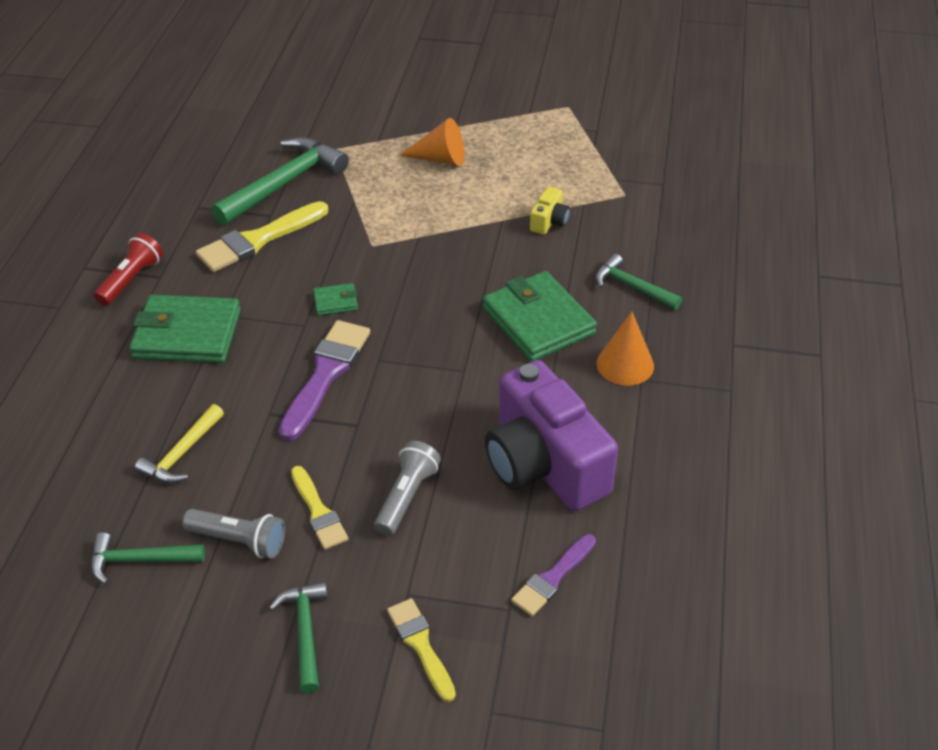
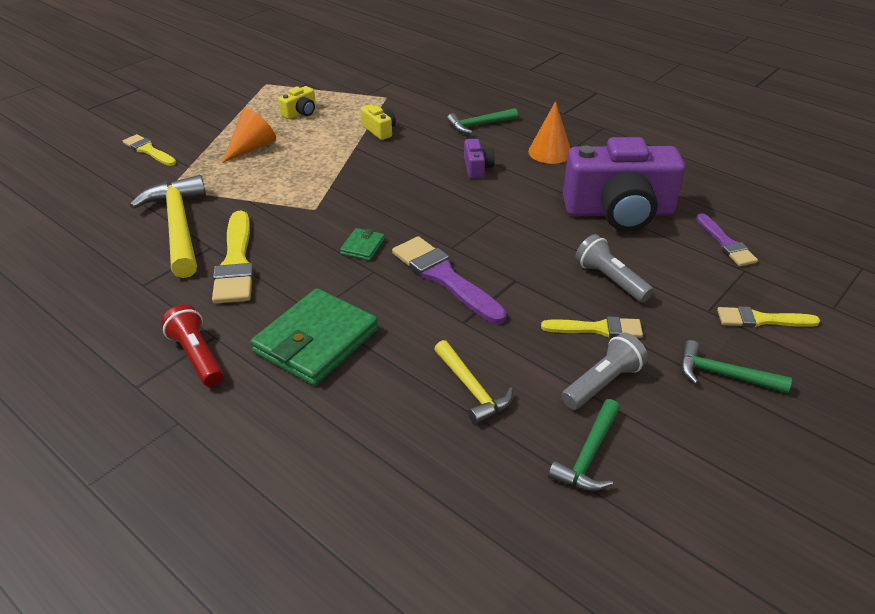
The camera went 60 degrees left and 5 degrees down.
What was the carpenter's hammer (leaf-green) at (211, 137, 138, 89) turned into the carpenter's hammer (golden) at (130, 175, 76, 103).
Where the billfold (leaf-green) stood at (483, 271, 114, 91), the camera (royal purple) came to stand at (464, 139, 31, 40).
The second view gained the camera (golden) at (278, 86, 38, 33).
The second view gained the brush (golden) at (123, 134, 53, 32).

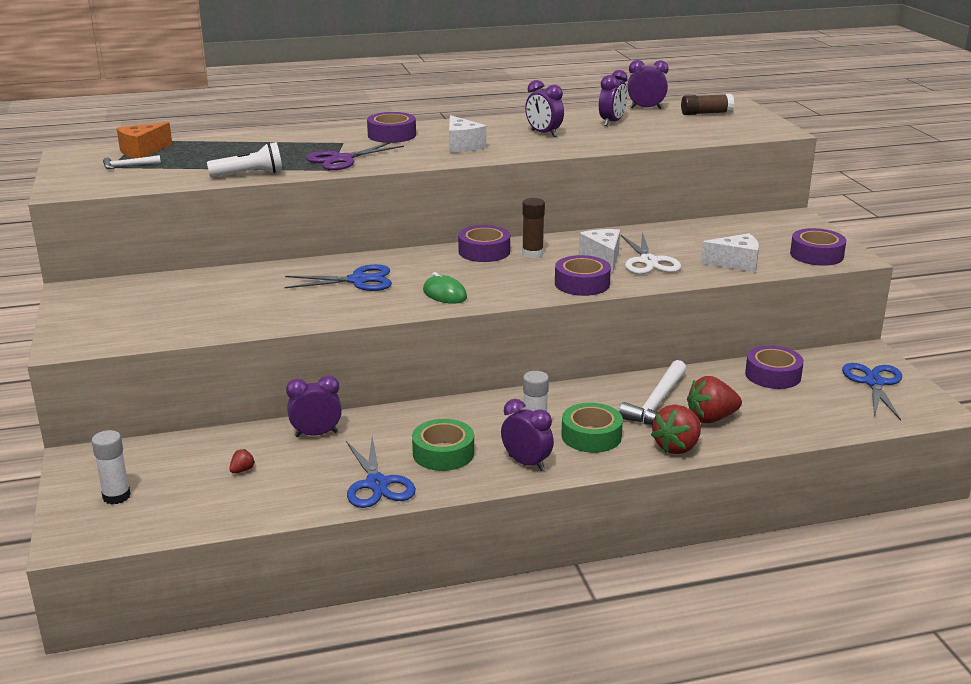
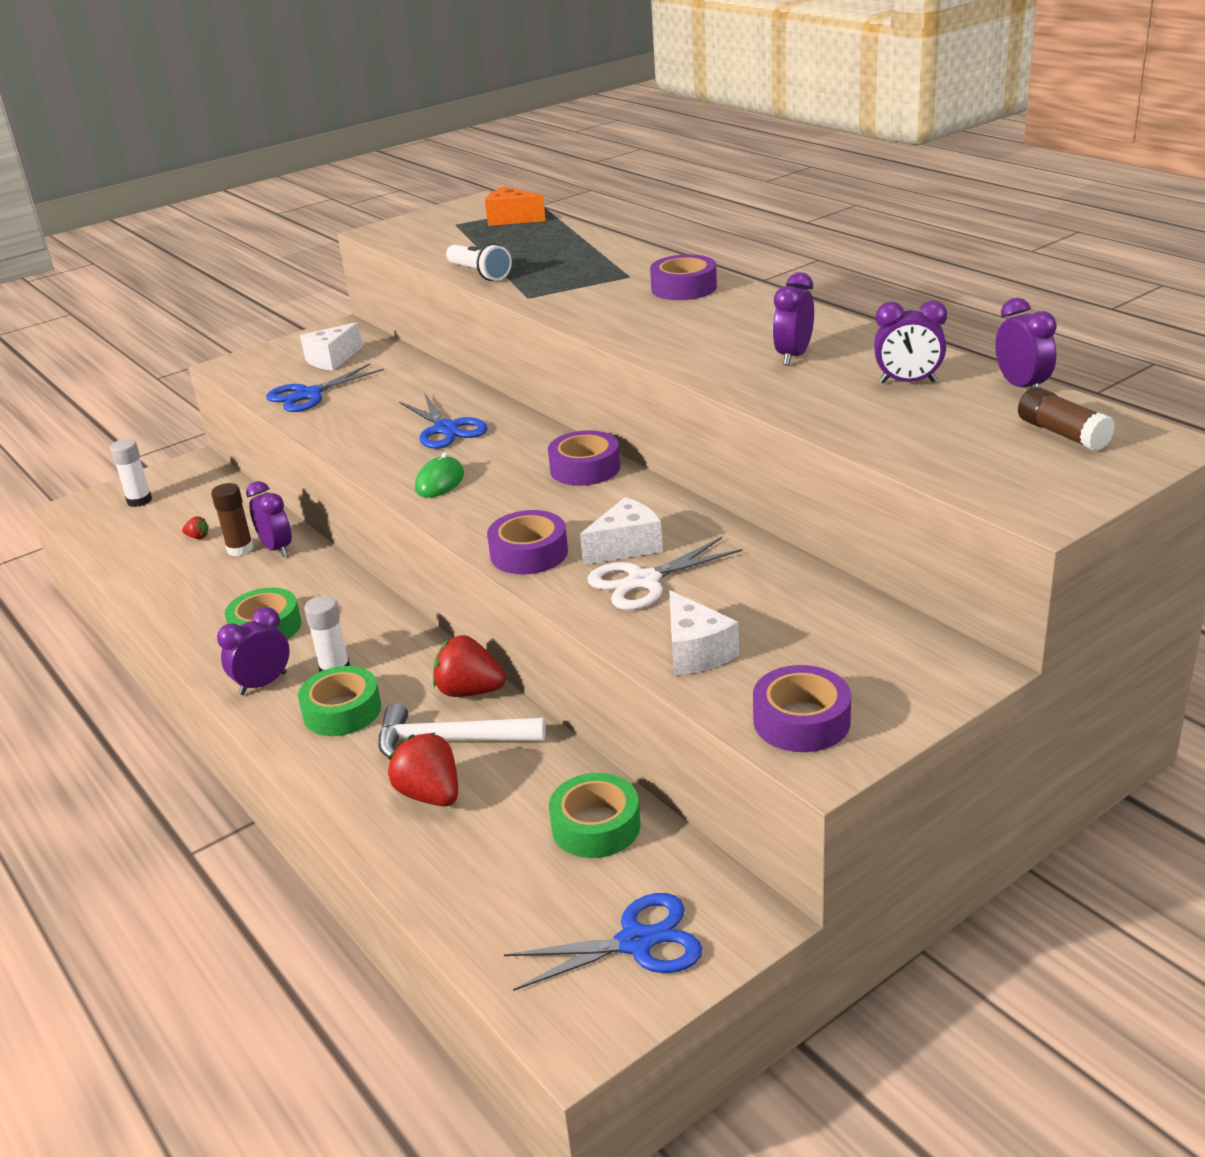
The camera went 70 degrees right and 5 degrees up.
The piece of cheese (white) ended up elsewhere, having gone from (449, 115, 37, 38) to (300, 322, 63, 49).
The second view lost the pair of scissors (royal purple) at (306, 142, 98, 28).
The second view lost the carpenter's hammer (white) at (103, 155, 58, 14).
The glue (dark brown) ended up elsewhere, having gone from (522, 198, 23, 60) to (211, 483, 42, 73).
What was the roll of tape (royal purple) at (745, 345, 59, 44) turned into the roll of tape (leaf-green) at (549, 773, 91, 85).
The alarm clock (royal purple) at (501, 399, 53, 72) ended up facing another way, 150 degrees counterclockwise from before.
The toy strawberry (red) ended up elsewhere, having gone from (651, 405, 50, 49) to (433, 635, 73, 62).
The pair of scissors (royal blue) ended up elsewhere, having gone from (346, 437, 70, 71) to (266, 364, 118, 48).

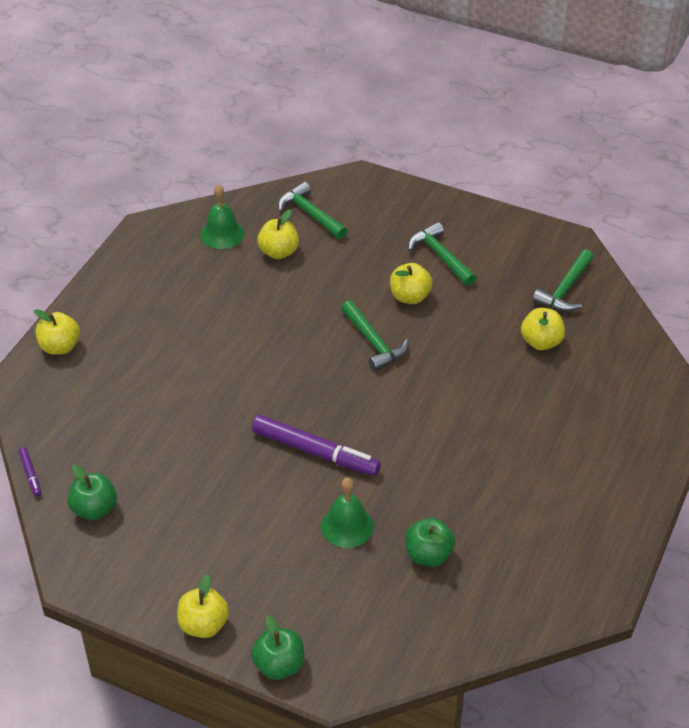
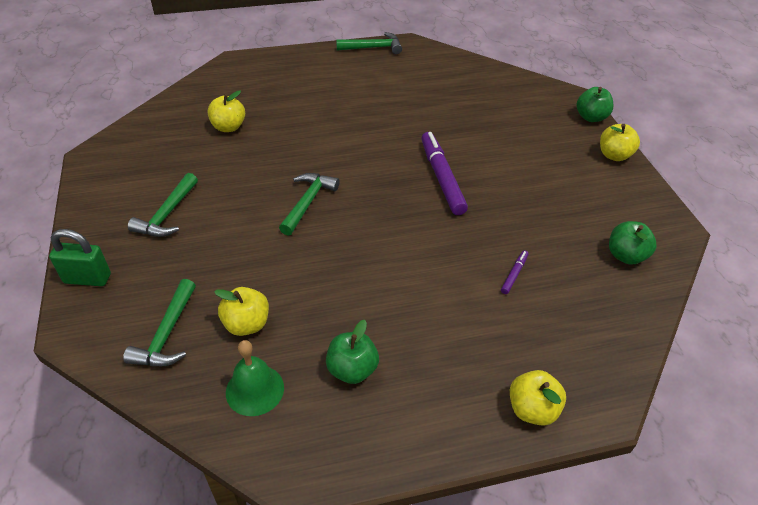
The camera went 130 degrees left and 0 degrees up.
The carpenter's hammer (leaf-green) ended up elsewhere, having gone from (532, 249, 62, 63) to (336, 32, 66, 22).
The second view lost the apple fruit (golden) at (390, 263, 43, 41).
The marker (royal purple) ended up elsewhere, having gone from (19, 447, 22, 50) to (501, 250, 27, 44).
The second view lost the school bell (leaf-green) at (321, 478, 53, 70).
The apple fruit (leaf-green) ended up elsewhere, having gone from (405, 518, 50, 49) to (326, 320, 53, 64).
The second view gained the lock (leaf-green) at (49, 229, 62, 57).

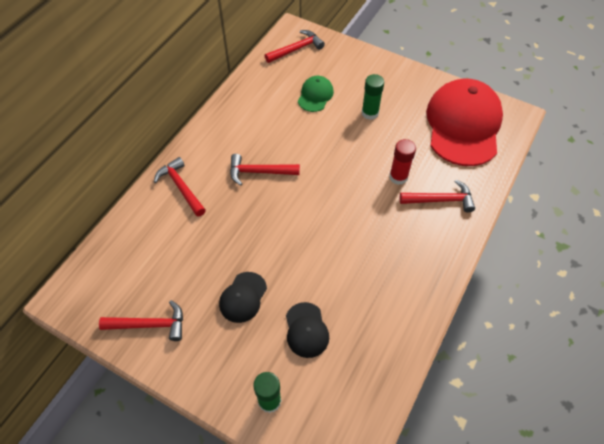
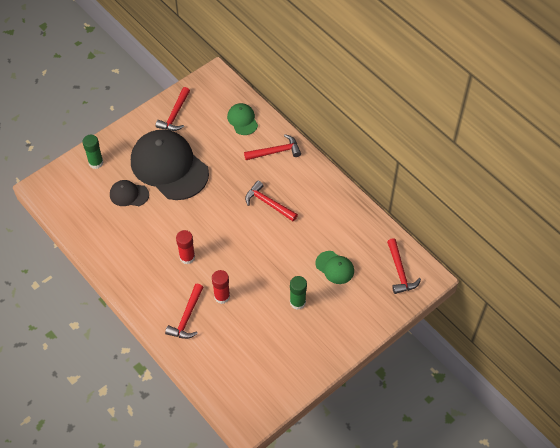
The camera went 110 degrees right and 0 degrees up.
The second view lost the baseball cap (red) at (426, 78, 77, 88).
The carpenter's hammer (red) at (230, 154, 70, 31) ended up facing another way, 75 degrees counterclockwise from before.
The size of the baseball cap (jet-black) at (219, 272, 48, 51) changed by a factor of 2.23.
The second view gained the baseball cap (leaf-green) at (227, 103, 31, 32).
The second view gained the glue (red) at (176, 230, 19, 34).

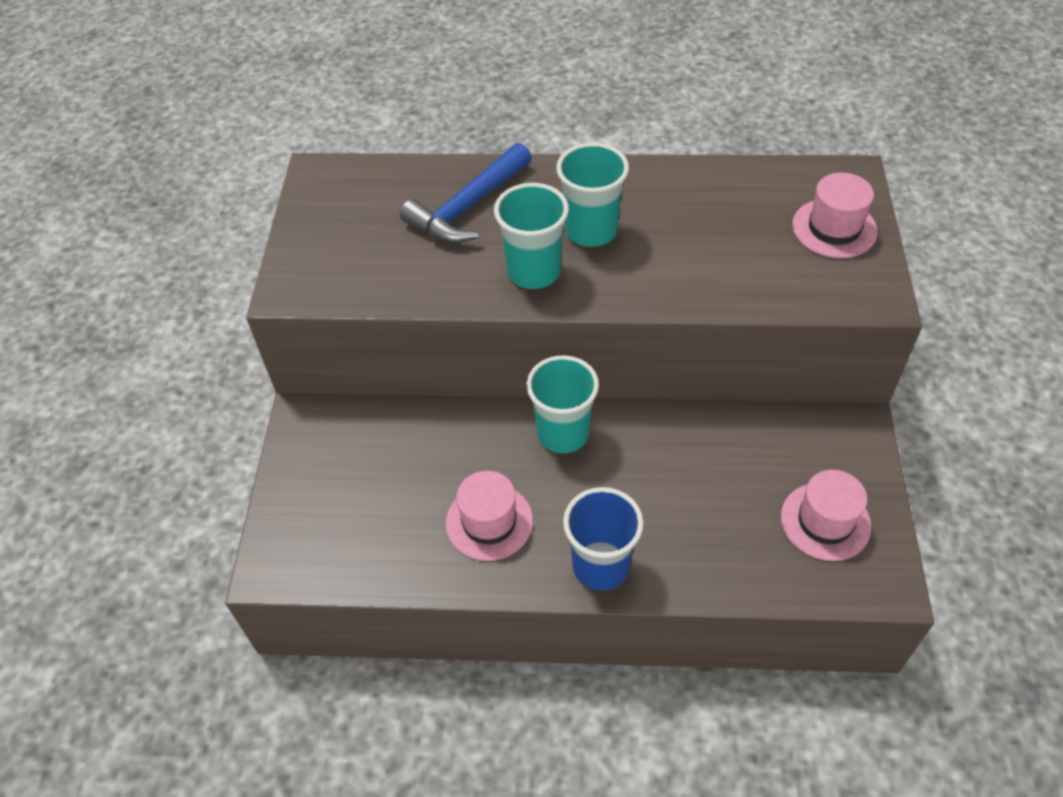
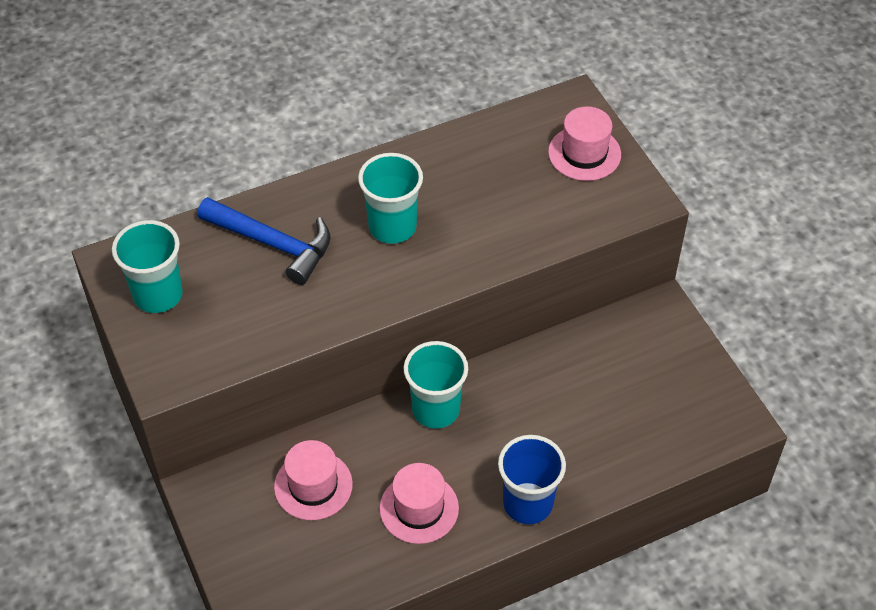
The camera went 30 degrees left and 0 degrees up.
The carpenter's hammer (royal blue) at (400, 143, 132, 100) ended up facing another way, 75 degrees counterclockwise from before.
The cup (aqua) ended up elsewhere, having gone from (494, 183, 75, 106) to (112, 220, 71, 93).
The hat (pink) ended up elsewhere, having gone from (781, 470, 91, 91) to (274, 440, 79, 80).

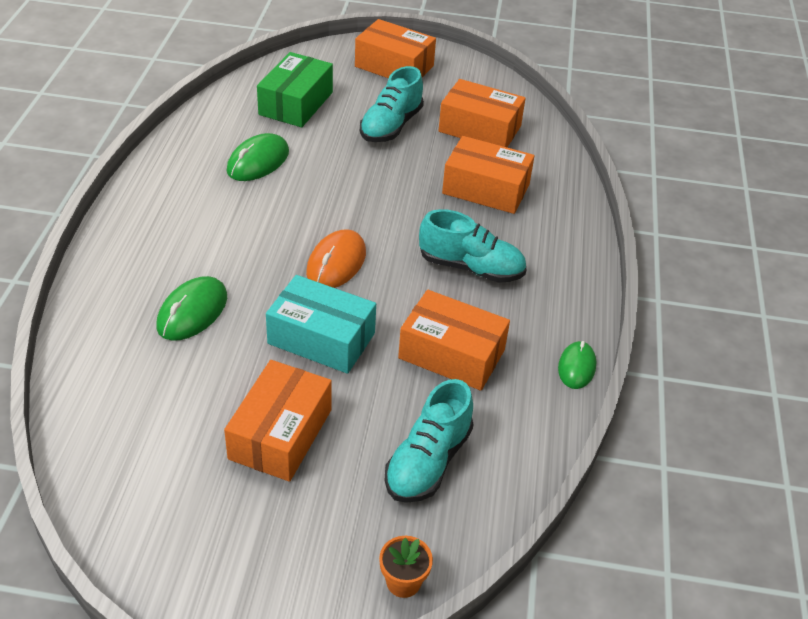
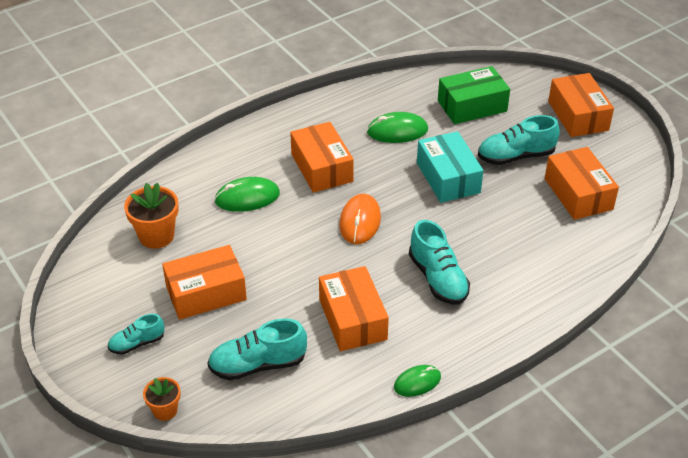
The camera went 50 degrees right and 0 degrees up.
The parcel (bright orange) ended up elsewhere, having gone from (442, 136, 93, 78) to (290, 122, 64, 71).
The mouse (bright orange) at (306, 229, 60, 59) ended up facing another way, 60 degrees counterclockwise from before.
The parcel (aqua) ended up elsewhere, having gone from (266, 275, 110, 99) to (417, 131, 67, 72).
The second view gained the potted plant (bright orange) at (124, 183, 54, 66).
The second view gained the shoe (aqua) at (108, 314, 56, 41).

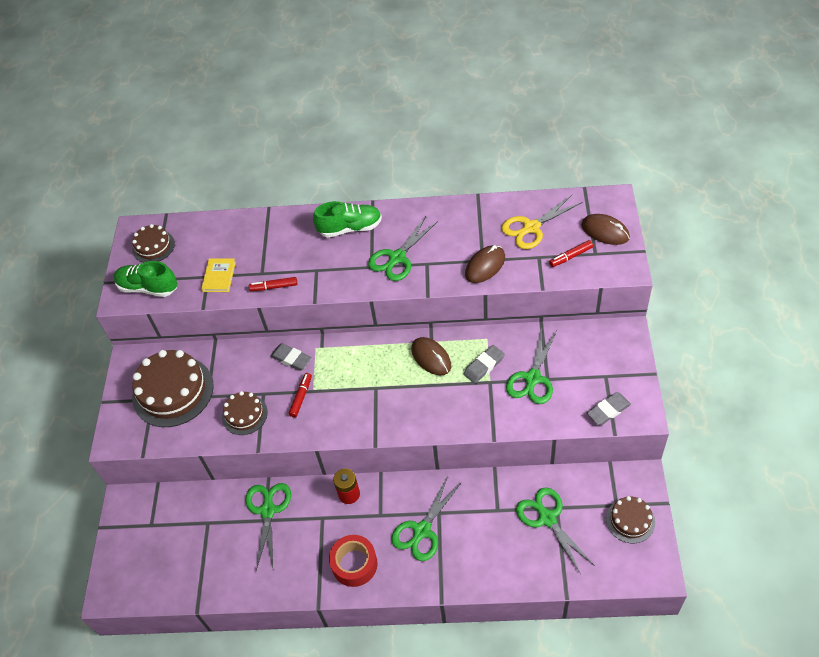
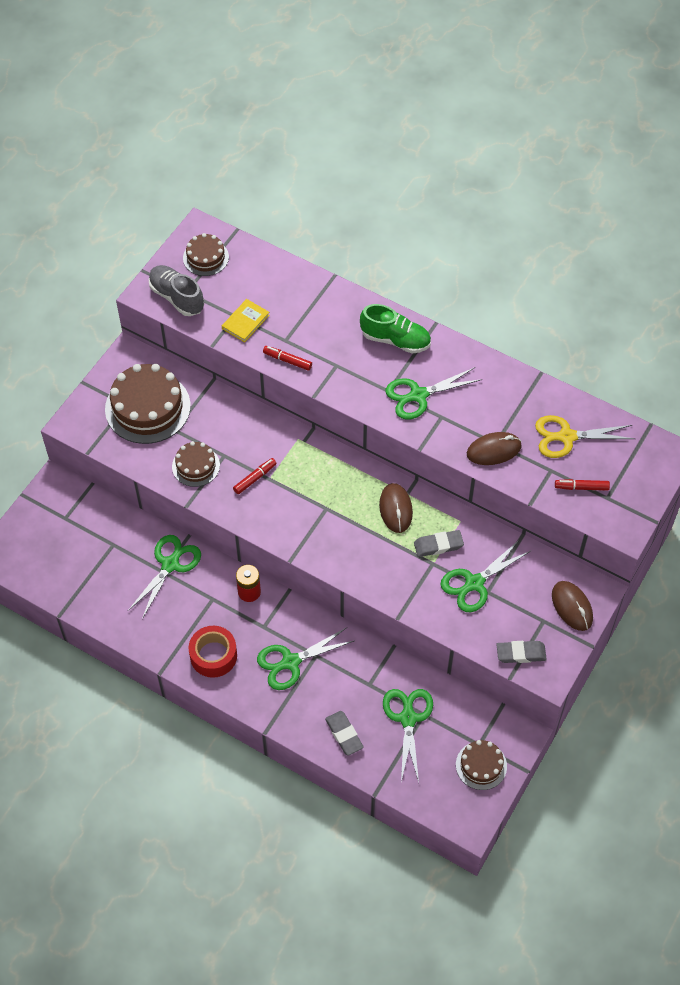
The camera went 25 degrees right and 5 degrees up.
The mouse (dark brown) ended up elsewhere, having gone from (581, 214, 49, 31) to (552, 581, 41, 50).
What was the shoe (leaf-green) at (113, 261, 65, 36) turned into the shoe (ash-grey) at (149, 265, 55, 51).
The gum eraser (ash-grey) ended up elsewhere, having gone from (270, 343, 42, 28) to (325, 711, 39, 45).

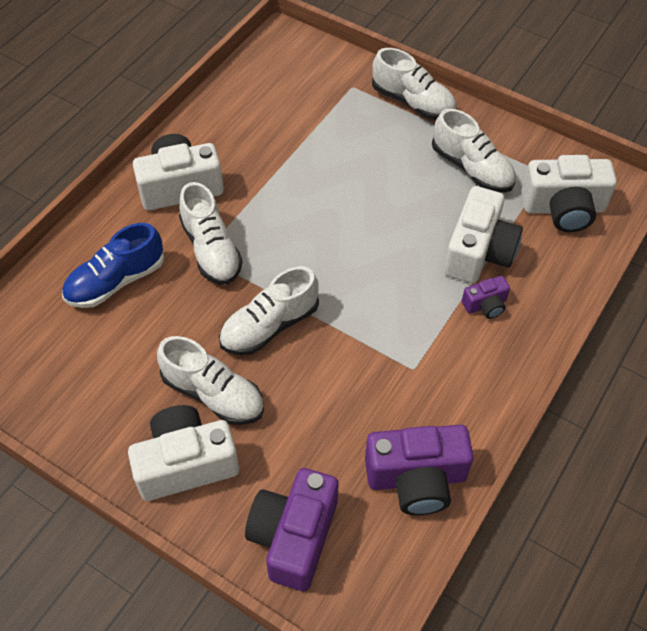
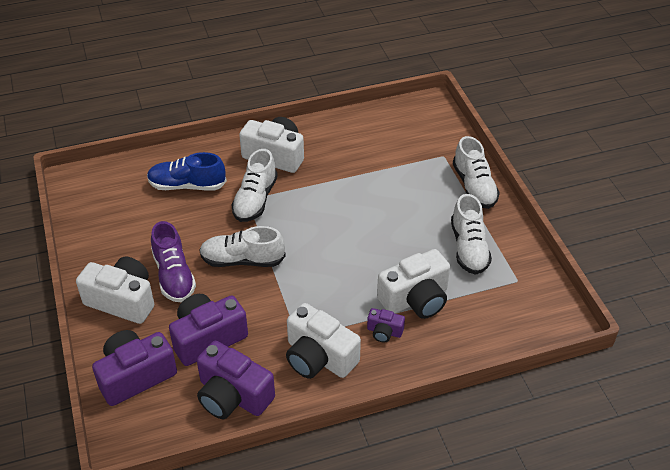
The camera went 40 degrees right and 10 degrees down.
The camera (white) ended up elsewhere, having gone from (521, 155, 96, 77) to (286, 303, 75, 76).
What was the shoe (white) at (157, 336, 107, 89) turned into the shoe (royal purple) at (151, 221, 45, 81).
The second view gained the camera (royal purple) at (169, 294, 79, 72).

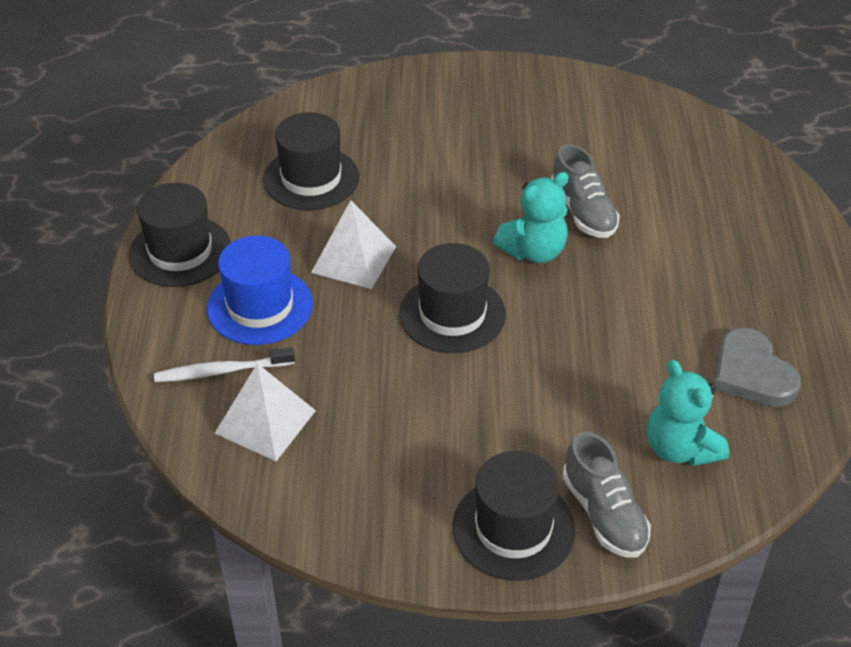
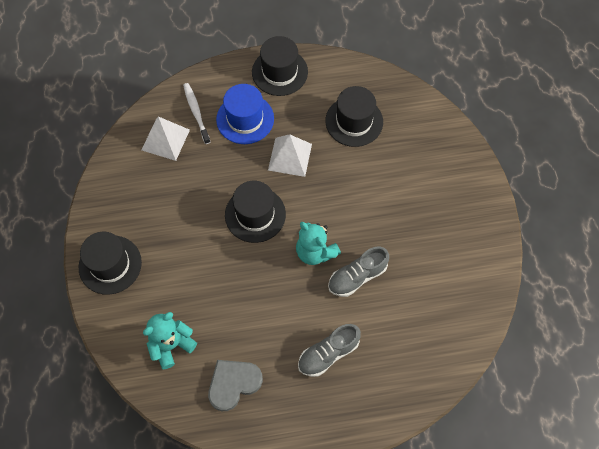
The camera went 80 degrees right and 20 degrees up.
The shoe (ash-grey) ended up elsewhere, having gone from (562, 432, 89, 126) to (298, 324, 63, 53).

